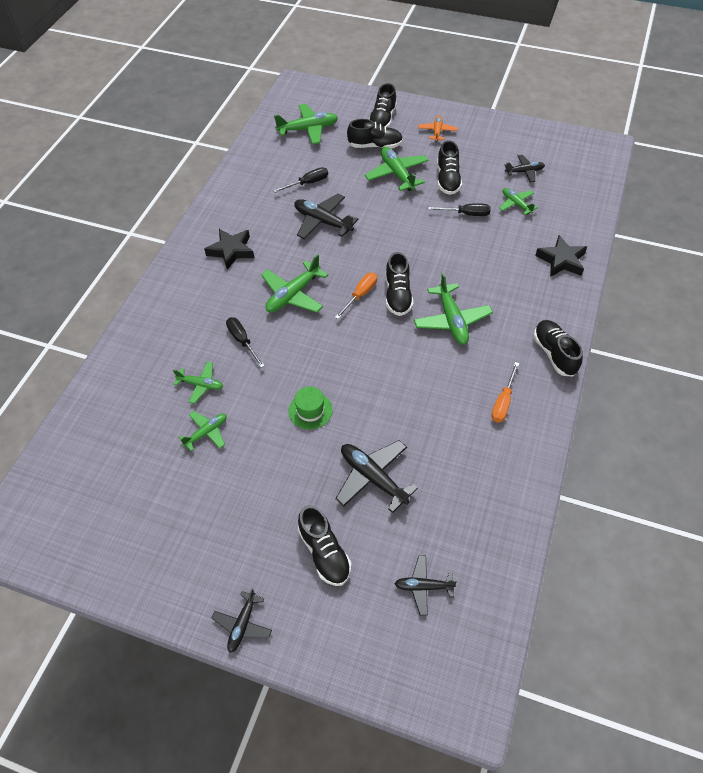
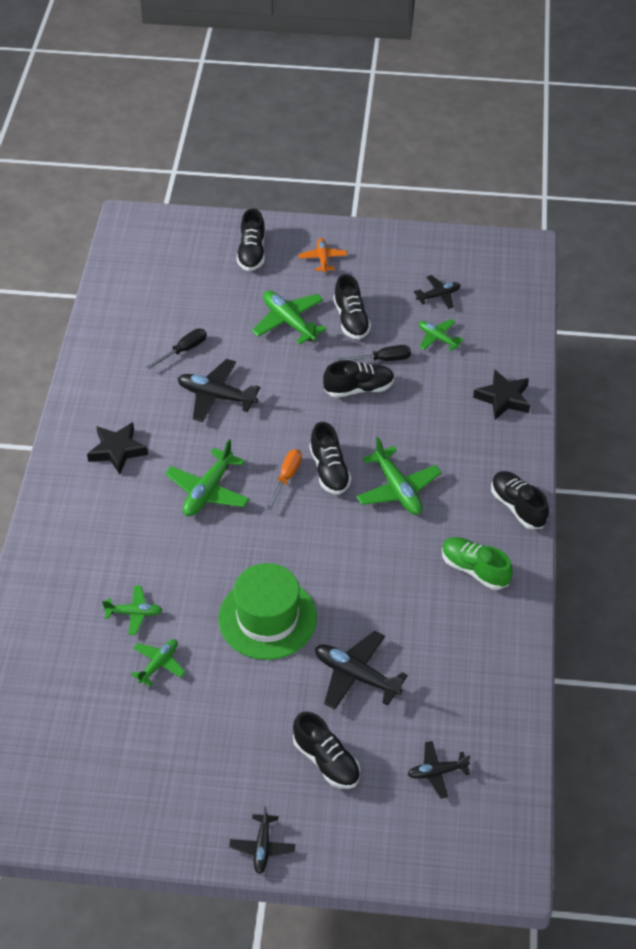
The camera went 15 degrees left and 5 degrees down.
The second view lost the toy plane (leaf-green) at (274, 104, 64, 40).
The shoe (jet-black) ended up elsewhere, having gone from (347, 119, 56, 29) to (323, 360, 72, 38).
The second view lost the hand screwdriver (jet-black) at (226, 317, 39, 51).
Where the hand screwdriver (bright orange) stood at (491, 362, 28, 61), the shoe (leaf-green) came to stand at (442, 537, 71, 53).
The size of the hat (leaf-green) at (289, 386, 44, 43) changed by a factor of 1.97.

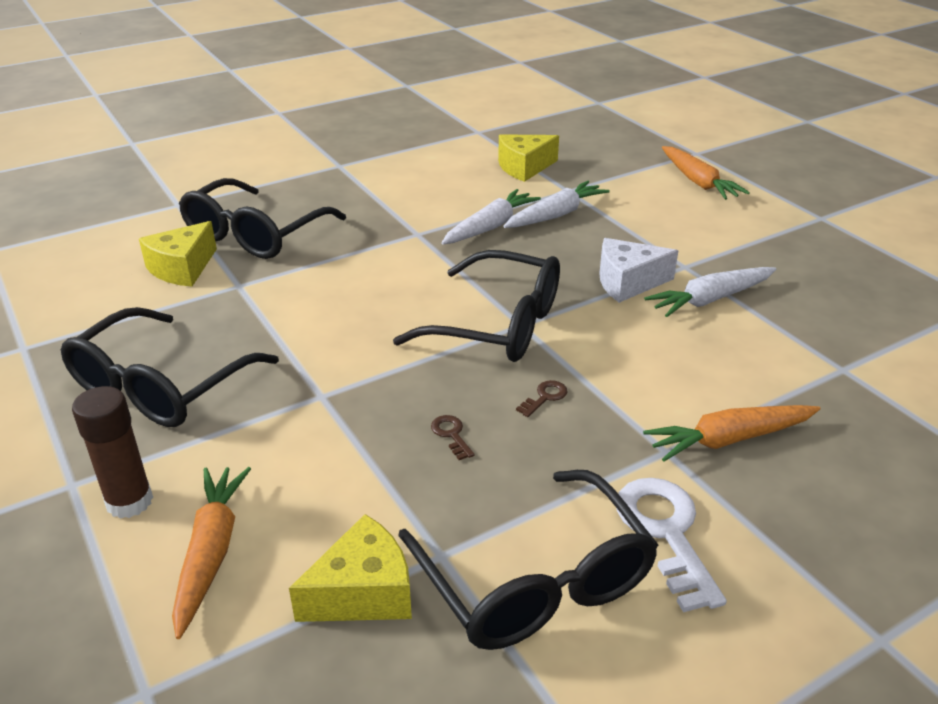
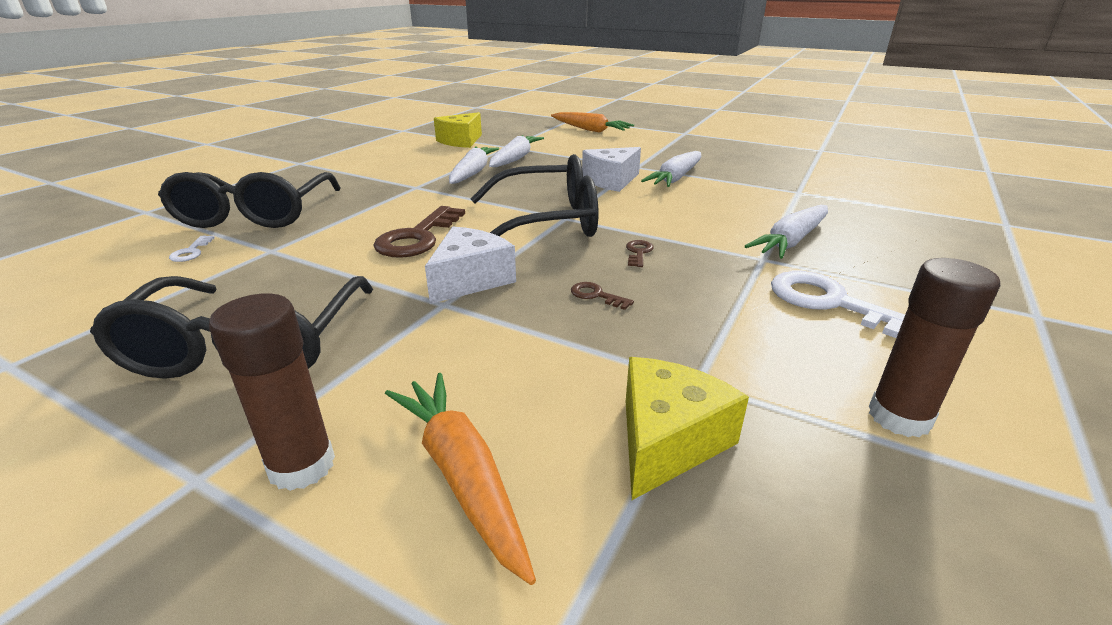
The camera went 30 degrees left and 5 degrees down.
Where the piece of cheese (golden) stood at (139, 221, 78, 66), the door key (white) came to stand at (169, 236, 46, 26).
What was the carrot (bright orange) at (643, 405, 177, 56) turned into the carrot (white) at (745, 205, 83, 54).
The second view lost the spectacles (jet-black) at (398, 470, 260, 180).
The second view gained the door key (dark brown) at (373, 206, 92, 52).
The second view gained the piece of cheese (white) at (425, 227, 91, 77).
The second view gained the glue (dark brown) at (869, 258, 131, 179).

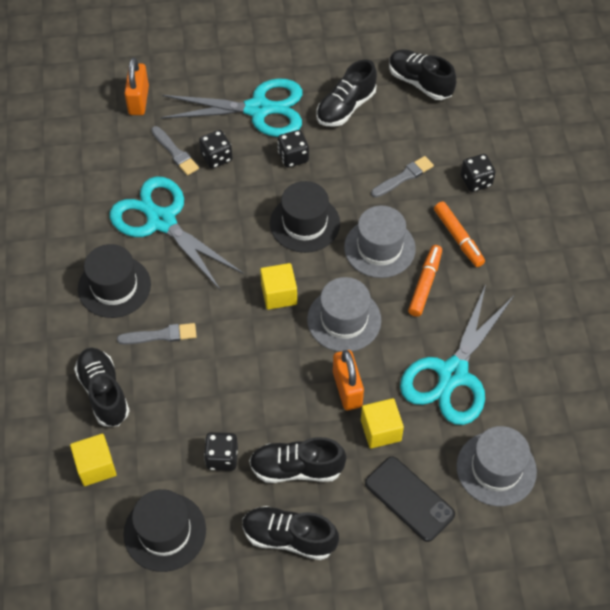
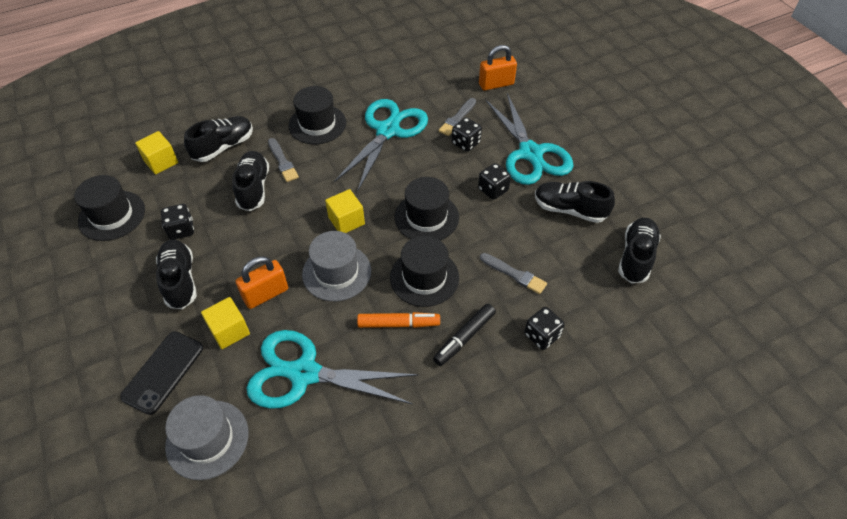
The camera went 70 degrees right and 5 degrees down.
What was the marker (bright orange) at (434, 202, 51, 65) turned into the marker (jet-black) at (433, 304, 63, 62).
What was the hat (ash-grey) at (344, 206, 72, 72) turned into the hat (jet-black) at (390, 236, 69, 71).
The shoe (jet-black) ended up elsewhere, having gone from (242, 506, 97, 54) to (232, 151, 37, 60).

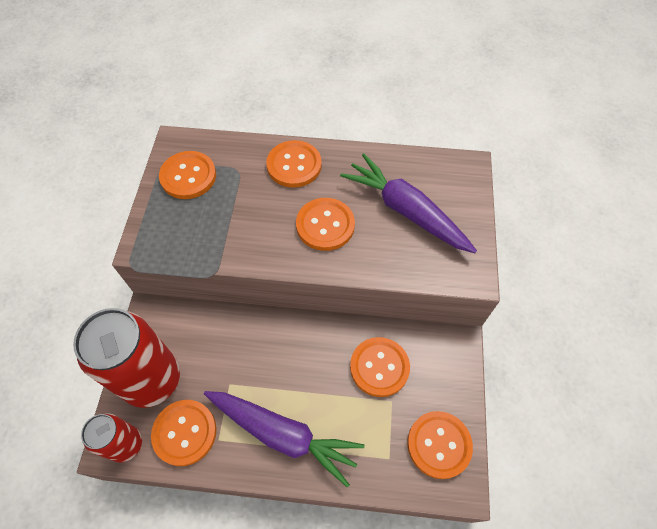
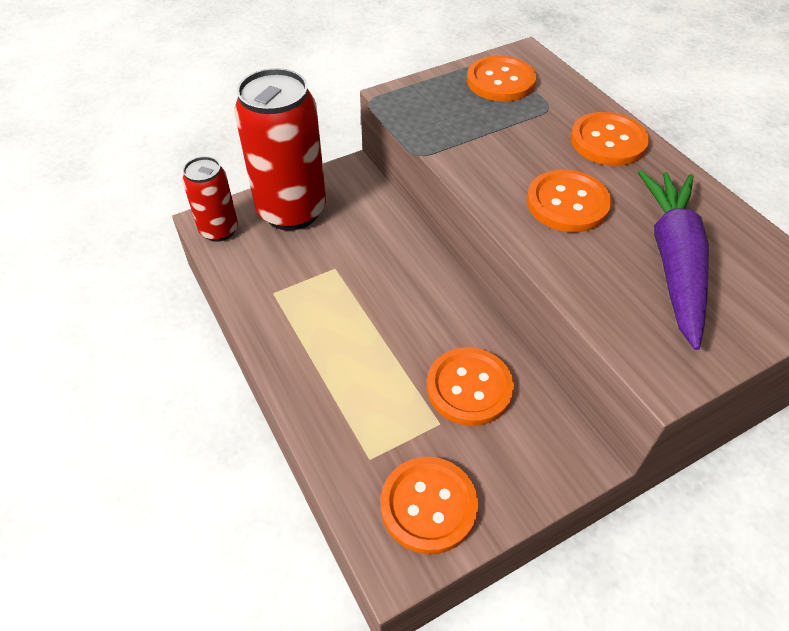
The camera went 55 degrees right and 10 degrees down.
The second view lost the carrot (royal purple) at (204, 391, 160, 96).
The second view lost the button (bright orange) at (151, 400, 66, 66).

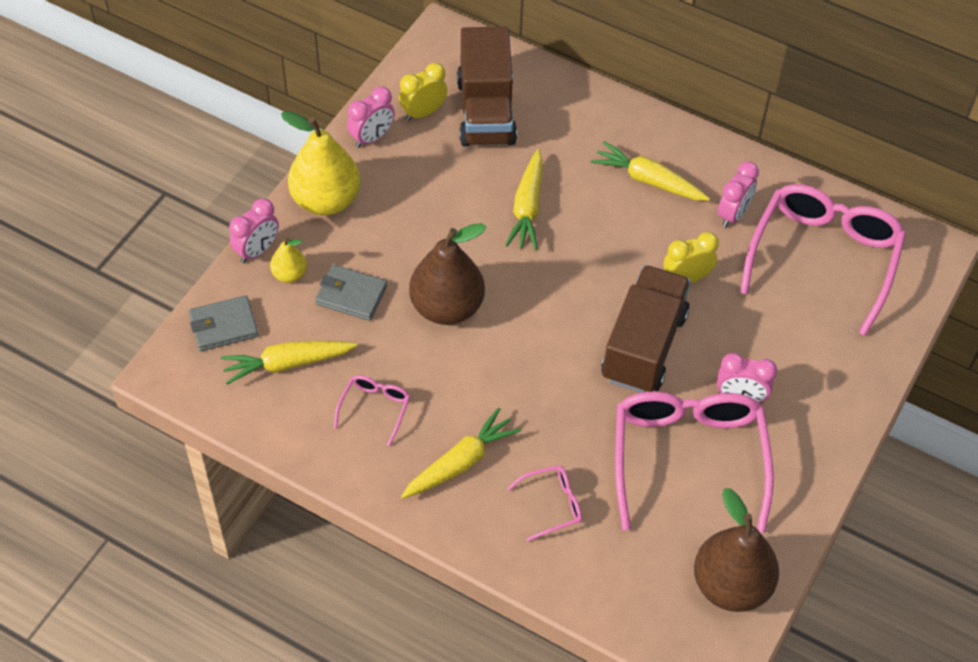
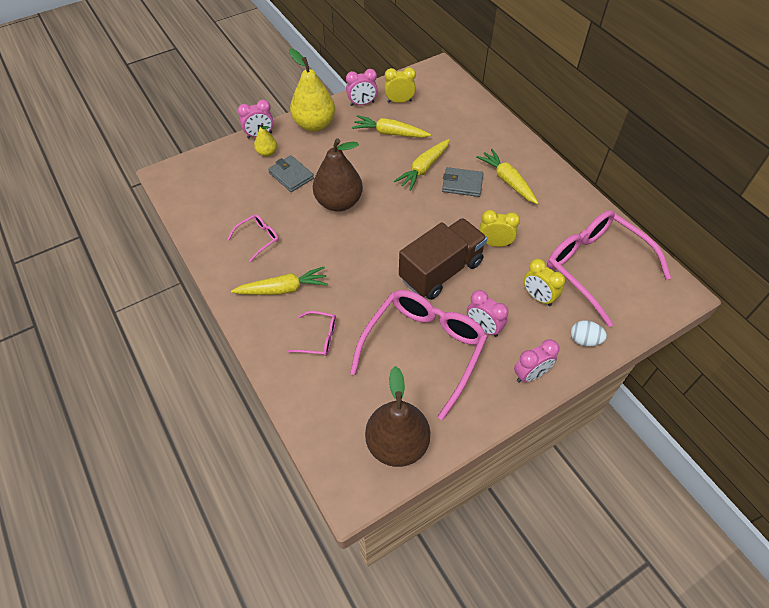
The camera went 30 degrees right and 0 degrees up.
The second view lost the truck (dark brown) at (457, 27, 60, 120).
The alarm clock (pink) ended up elsewhere, having gone from (718, 161, 41, 67) to (514, 339, 45, 44).
The spectacles (pink) at (740, 184, 166, 152) ended up facing another way, 90 degrees counterclockwise from before.
The billfold (ash-grey) ended up elsewhere, having gone from (189, 295, 69, 56) to (442, 167, 42, 30).
The carrot (golden) ended up elsewhere, having gone from (221, 341, 136, 44) to (352, 115, 79, 23).
The second view gained the alarm clock (golden) at (523, 259, 42, 47).
The second view gained the egg shape (white) at (571, 320, 36, 26).

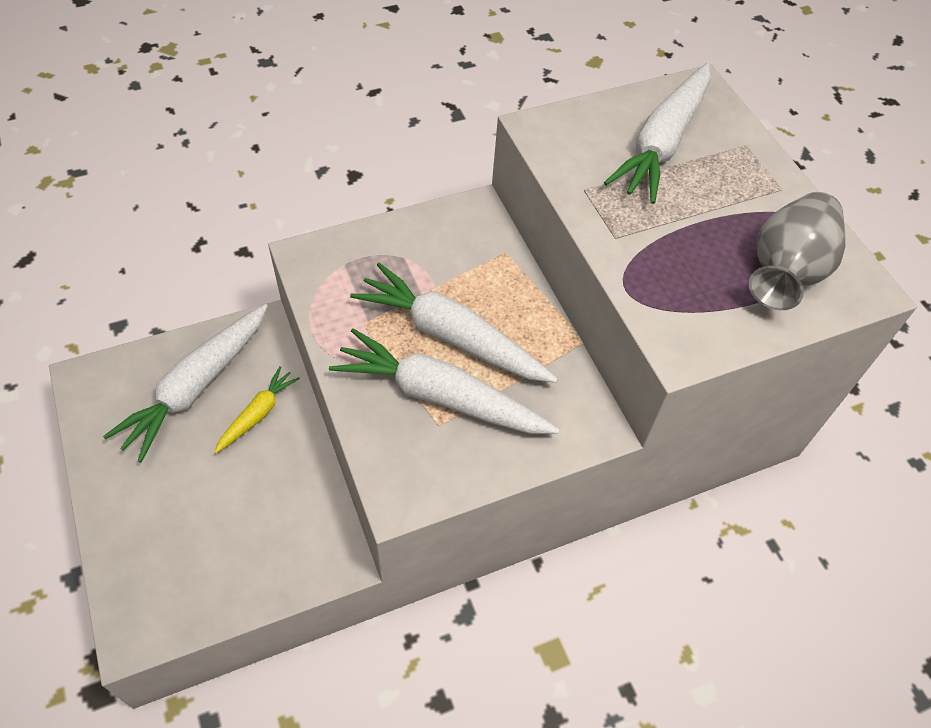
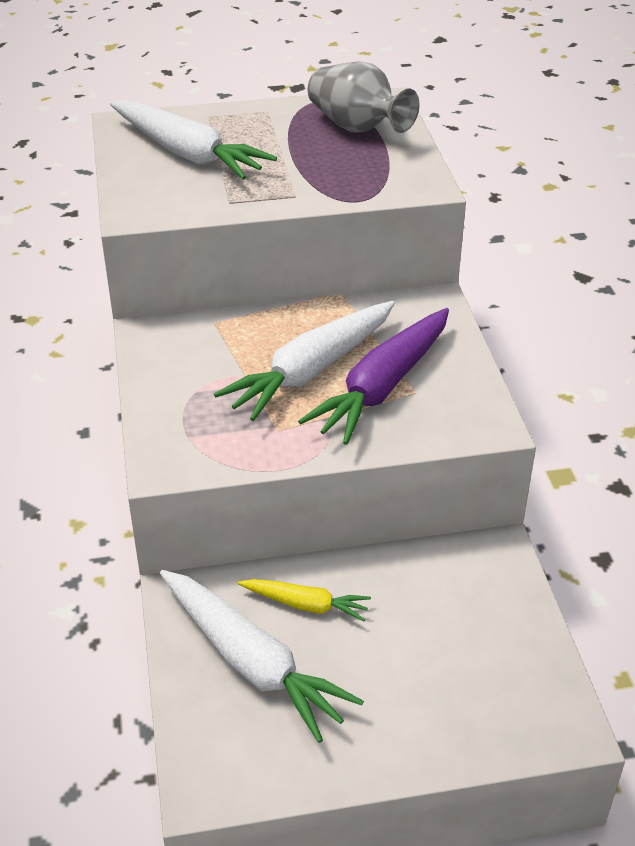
The camera went 75 degrees left and 15 degrees down.
What was the carrot (white) at (329, 328, 231, 106) turned into the carrot (royal purple) at (298, 308, 151, 137).
The carrot (golden) at (214, 366, 86, 87) ended up facing another way, 150 degrees clockwise from before.

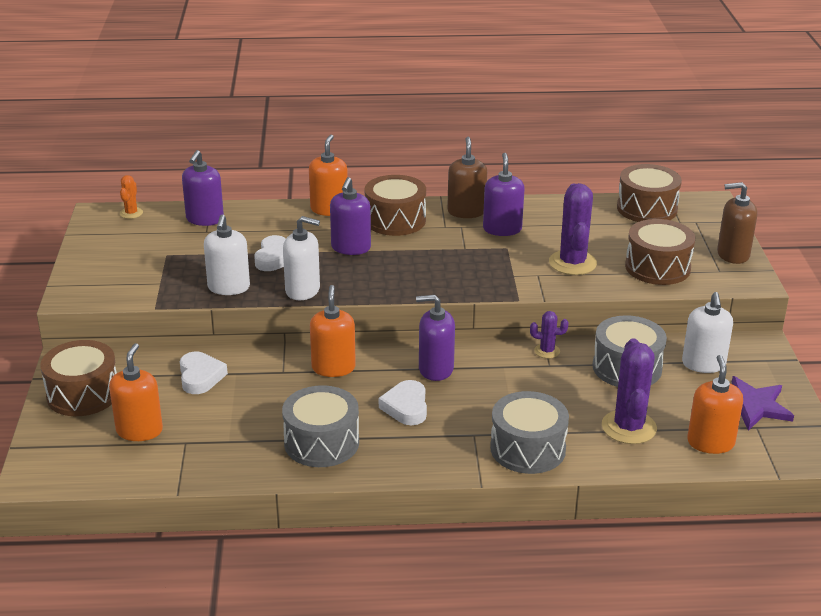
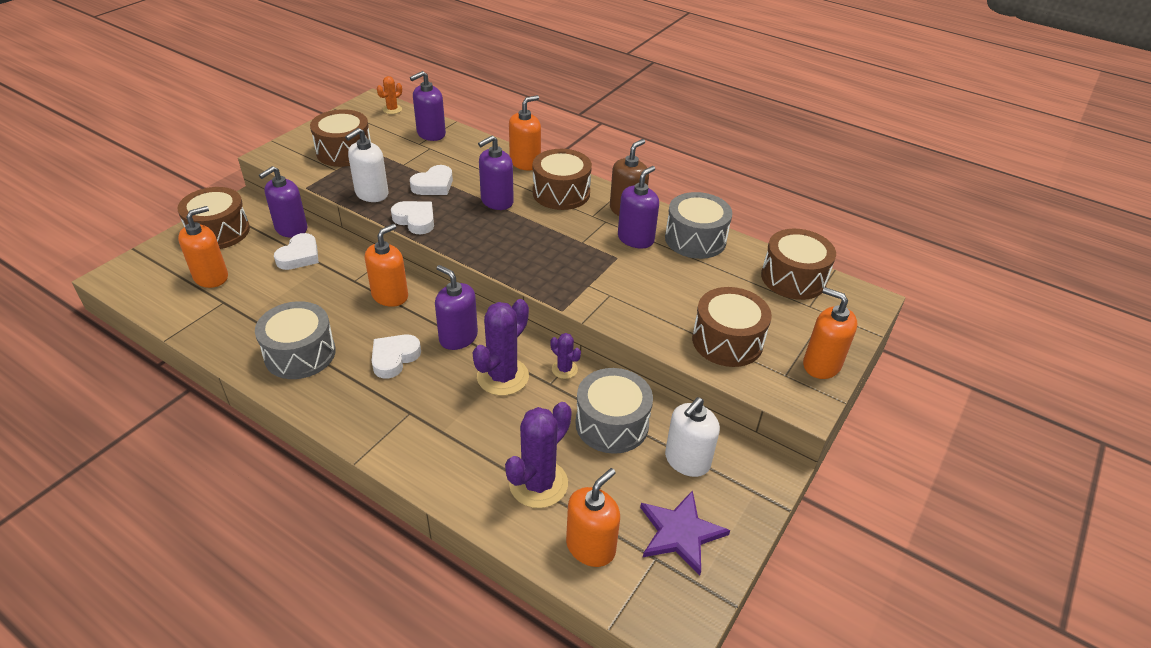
The camera went 35 degrees right and 10 degrees up.
What was the soap pump (dark brown) at (717, 182, 41, 82) turned into the soap pump (bright orange) at (803, 287, 54, 92).
The cactus (royal purple) ended up elsewhere, having gone from (549, 183, 48, 92) to (473, 299, 56, 97).
Where the soap pump (white) stood at (283, 216, 37, 84), the heart shape (white) came to stand at (391, 201, 43, 33).
The snare drum (ash-grey) ended up elsewhere, having gone from (490, 391, 79, 83) to (665, 192, 67, 67).
The second view gained the snare drum (dark brown) at (310, 109, 61, 58).
The second view gained the soap pump (royal purple) at (259, 166, 48, 72).

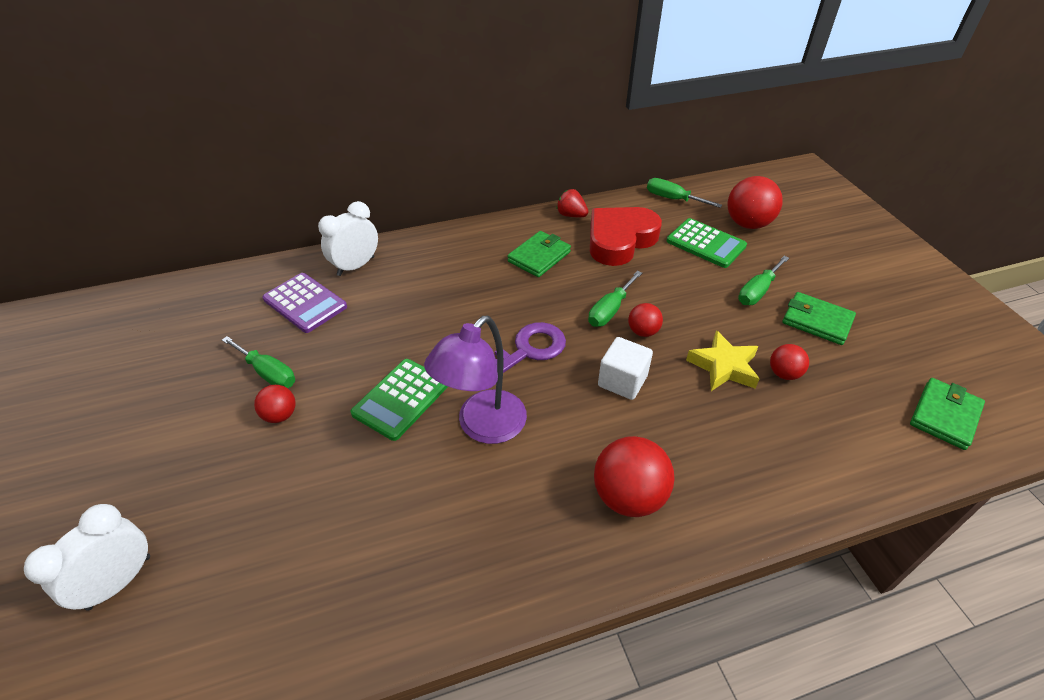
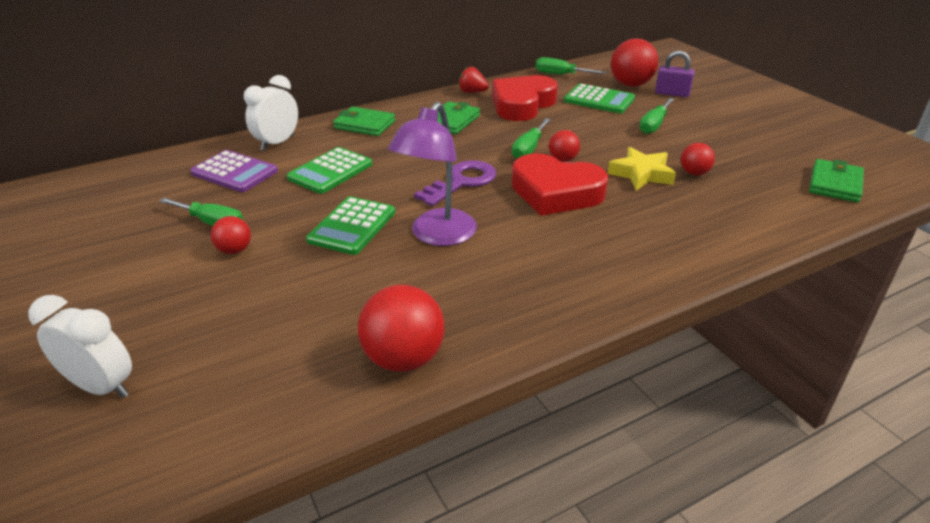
The camera went 10 degrees left and 10 degrees down.
The billfold (leaf-green) ended up elsewhere, having gone from (782, 292, 74, 53) to (333, 107, 62, 29).
Where the cube (white) stood at (598, 337, 55, 63), the heart shape (red) came to stand at (512, 153, 96, 63).
The sphere (red) ended up elsewhere, having gone from (594, 436, 81, 81) to (358, 285, 87, 87).
The alarm clock (white) at (24, 504, 126, 107) ended up facing another way, 90 degrees clockwise from before.
The second view gained the lock (royal purple) at (655, 51, 40, 46).
The second view gained the calculator (leaf-green) at (287, 147, 86, 47).

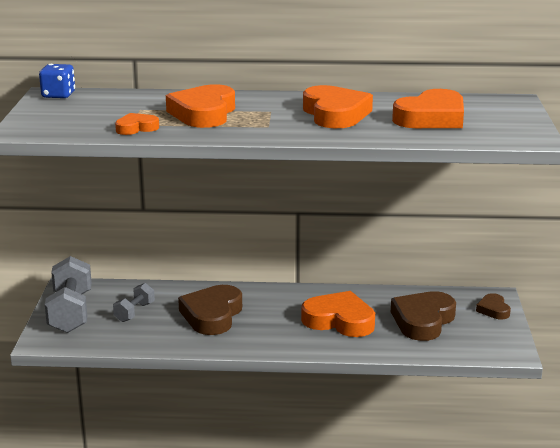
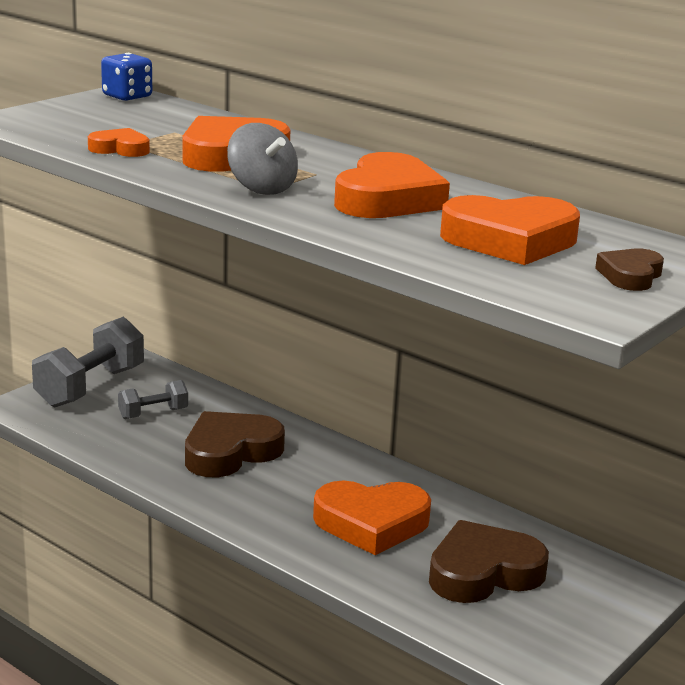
The camera went 35 degrees right and 0 degrees up.
The heart shape (bright orange) at (301, 291, 74, 46) ended up facing another way, 120 degrees clockwise from before.
The heart shape (dark brown) ended up elsewhere, having gone from (476, 293, 35, 27) to (595, 249, 69, 42).
The second view gained the toy top (ash-grey) at (227, 123, 71, 72).

